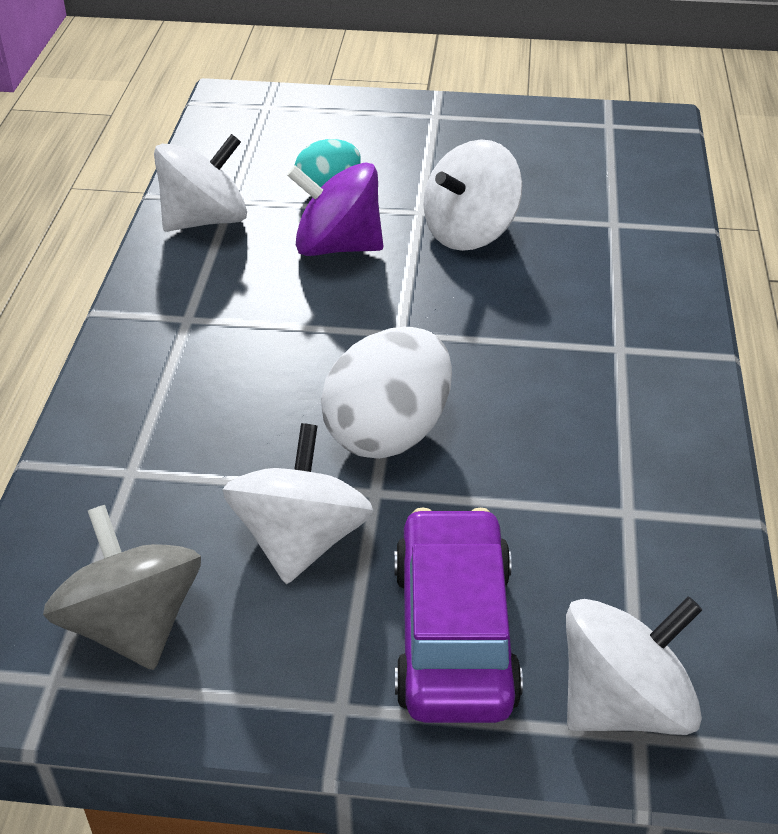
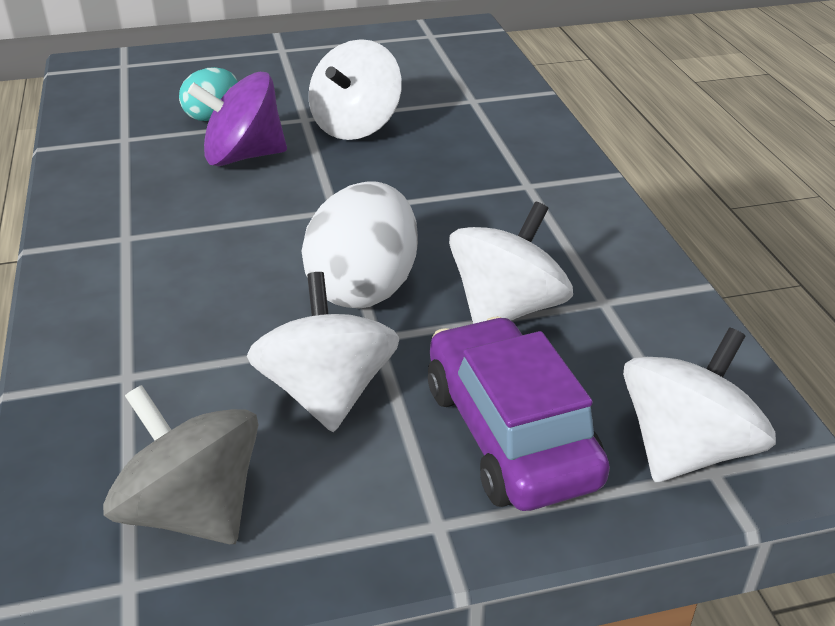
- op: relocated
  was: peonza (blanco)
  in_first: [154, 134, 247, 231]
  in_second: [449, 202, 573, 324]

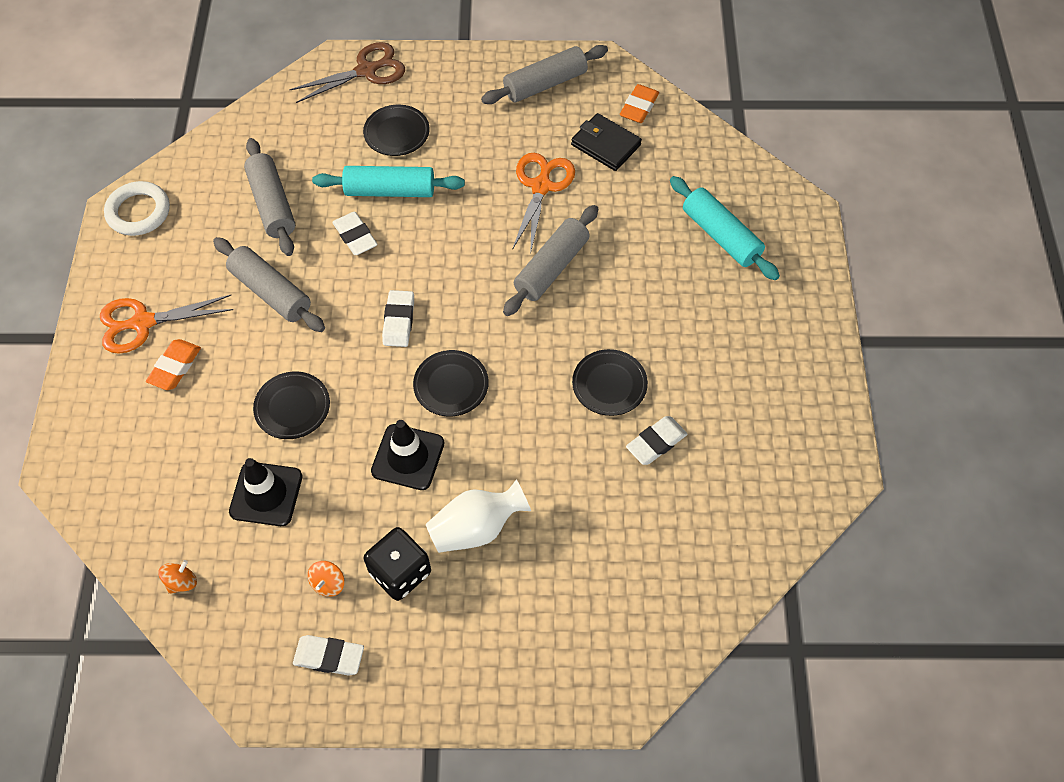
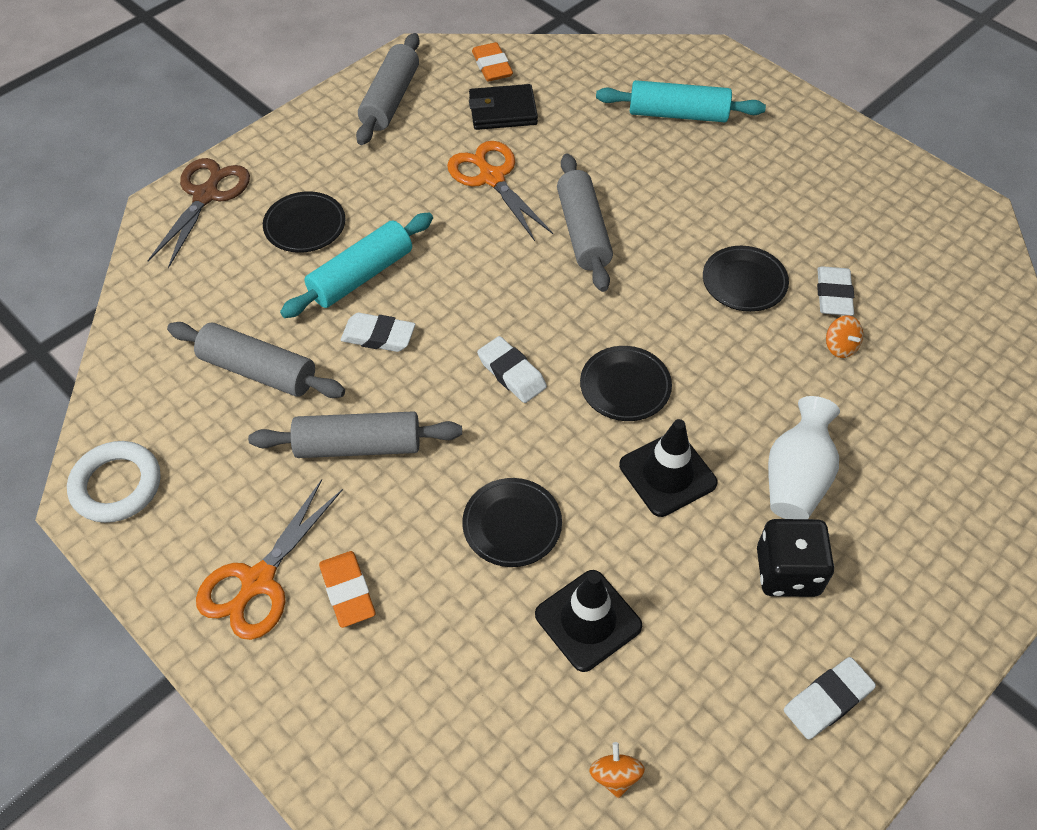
- op: relocated
  was: peonza (naranja)
  in_first: [308, 561, 344, 597]
  in_second: [826, 316, 863, 358]

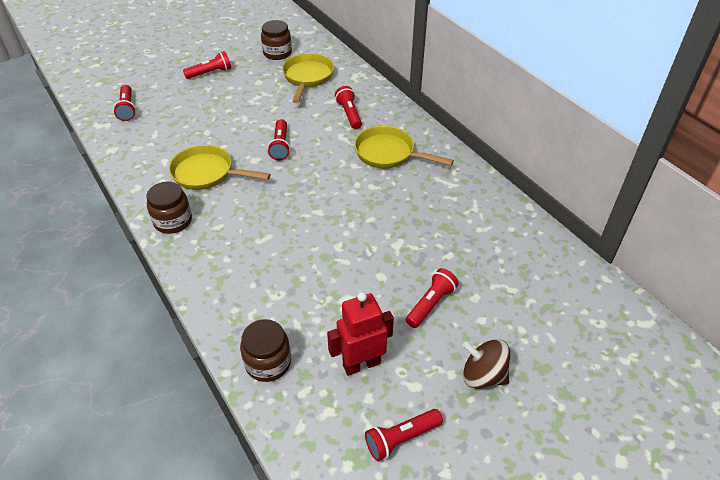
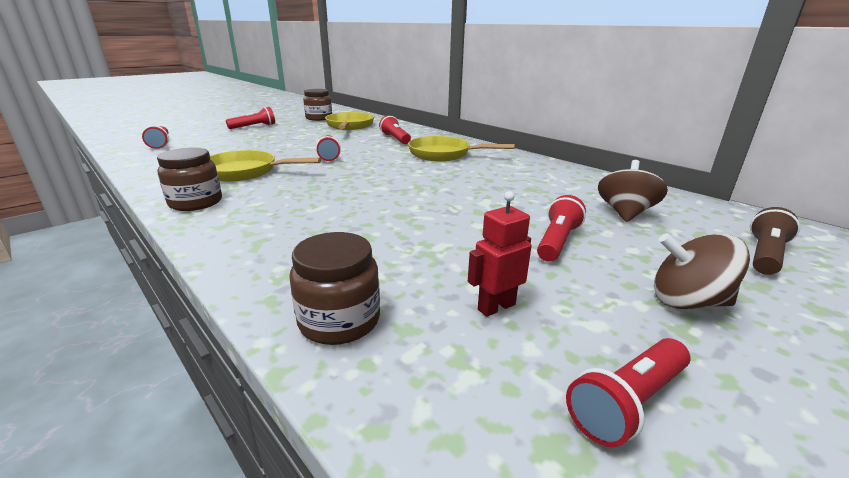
- op: size
  was: robot (rojo)
  in_first: [327, 292, 394, 376]
  in_second: [468, 191, 532, 317]
  ratio: 0.65
- op: appeared
  now: peonza (marrón)
  in_second: [598, 160, 668, 222]
- op: appeared
  now: lámpara de mano (marrón)
  in_second: [750, 207, 800, 275]

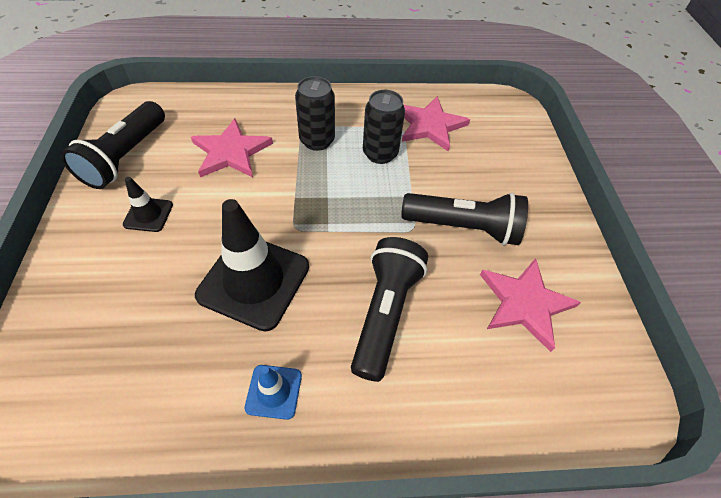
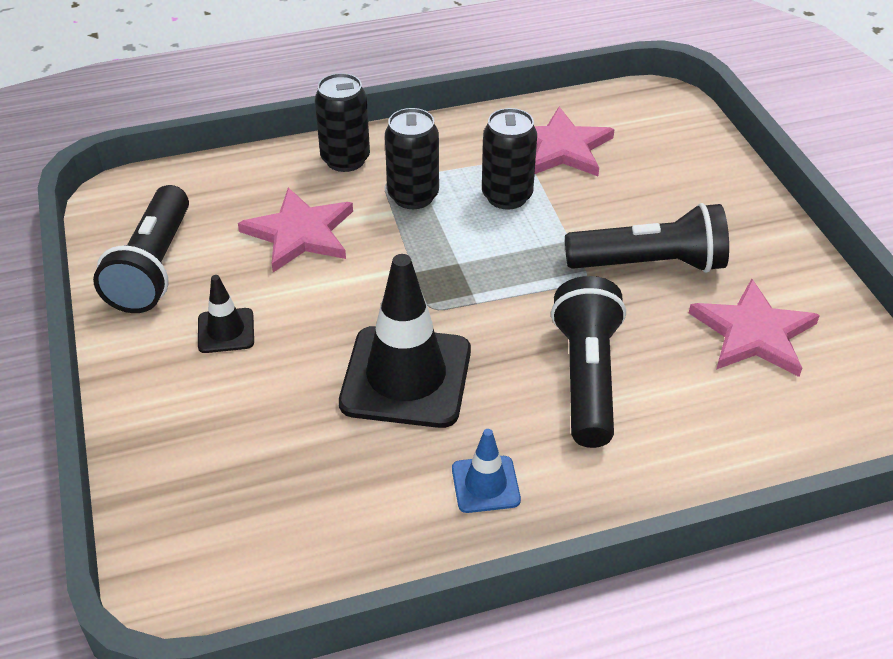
- op: appeared
  now: lata (negro)
  in_second: [315, 73, 370, 172]

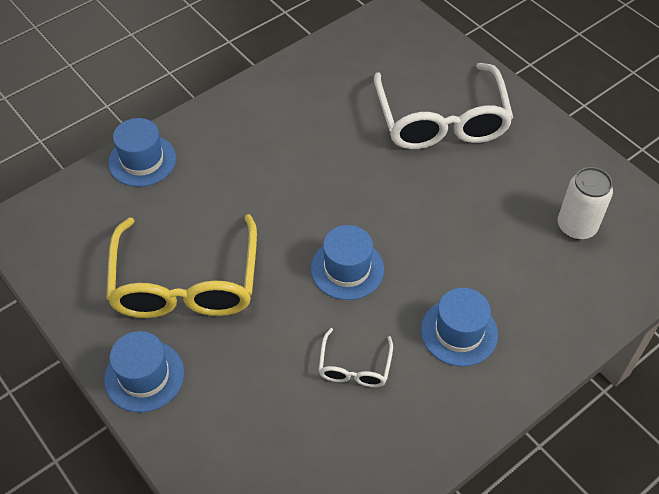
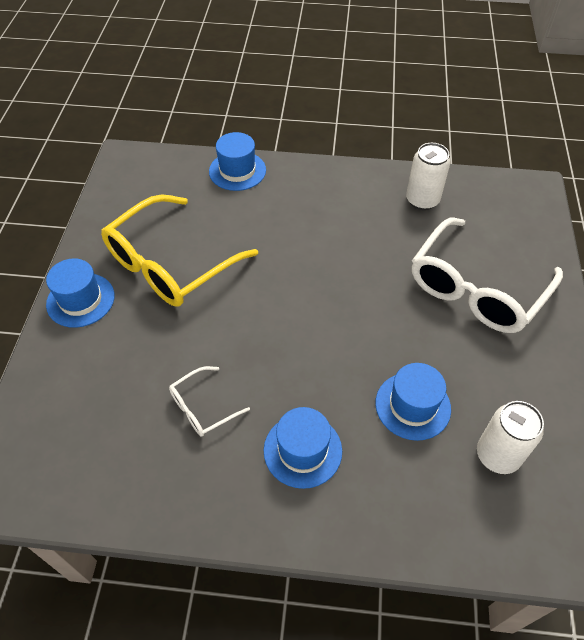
- op: relocated
  was: sombrero (azul)
  in_first: [311, 225, 384, 300]
  in_second: [375, 363, 451, 441]
- op: appeared
  now: lata (blanco)
  in_second: [406, 143, 450, 210]

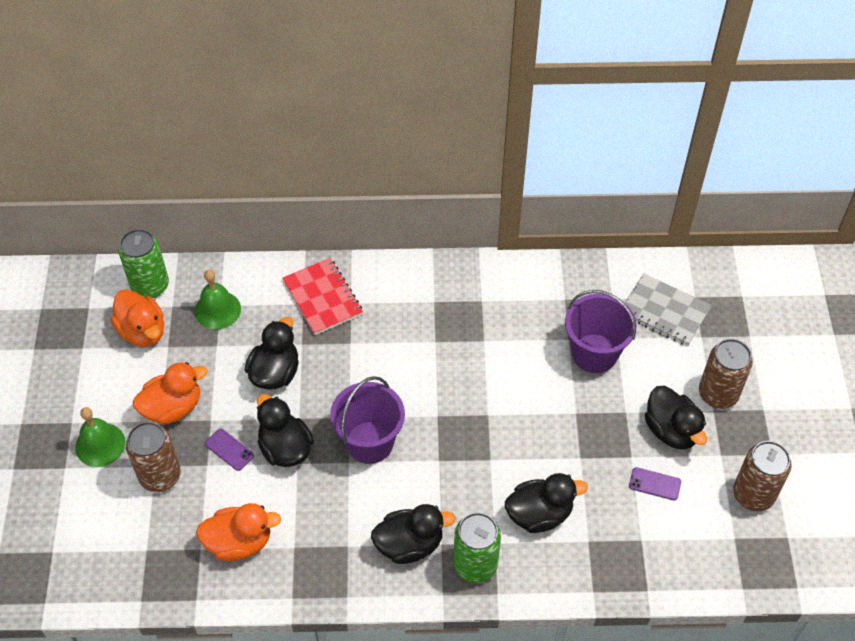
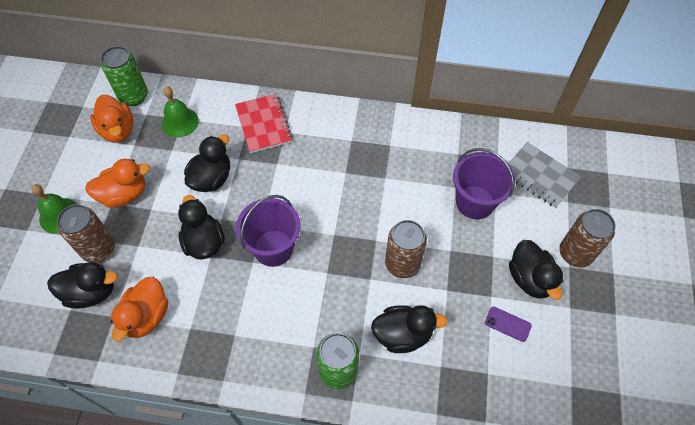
- op: spun
  was: pato (naranja)
  in_first: [196, 503, 281, 561]
  in_second: [111, 277, 168, 341]
  clockwise: 105
- op: missing
  was: móvil (morado)
  in_first: [205, 429, 254, 471]
- op: relocated
  was: pato (negro)
  in_first: [371, 504, 456, 564]
  in_second: [47, 262, 118, 309]
- op: relocated
  was: lata (marrón)
  in_first: [733, 441, 791, 511]
  in_second: [385, 220, 427, 278]

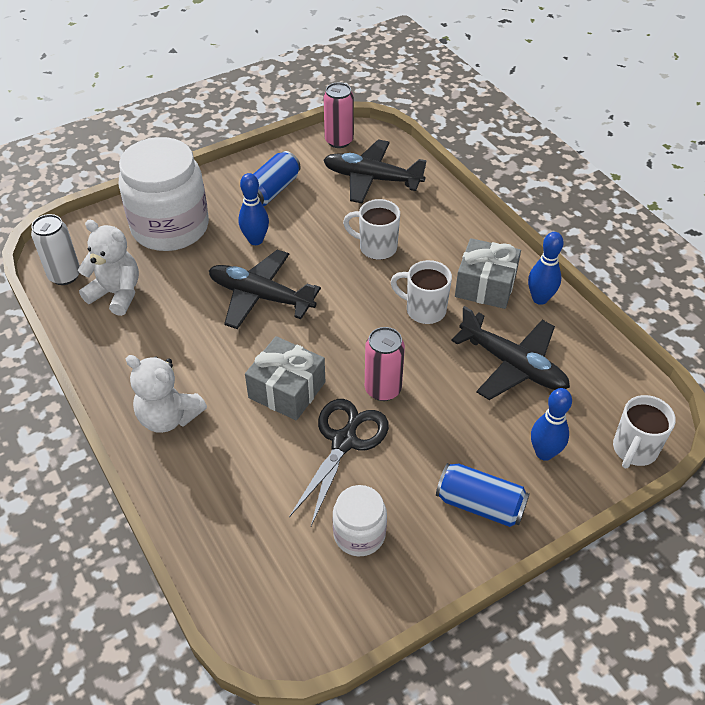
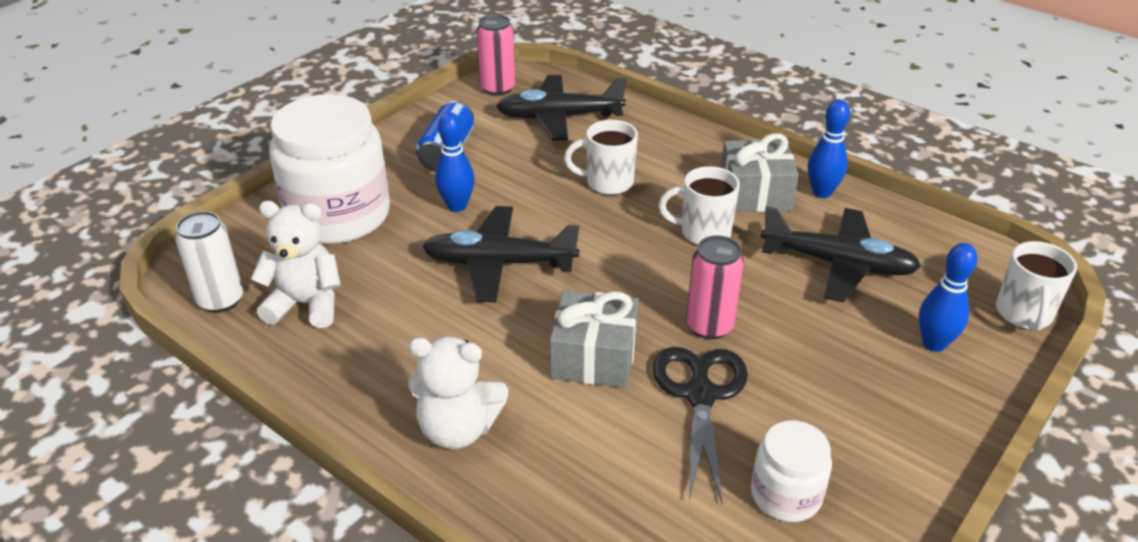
- op: missing
  was: lata (azul)
  in_first: [436, 463, 530, 527]

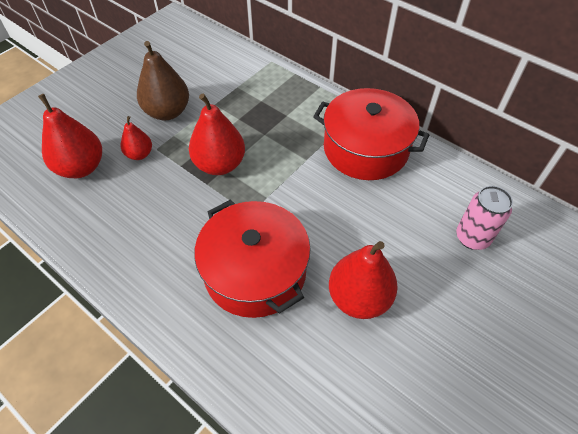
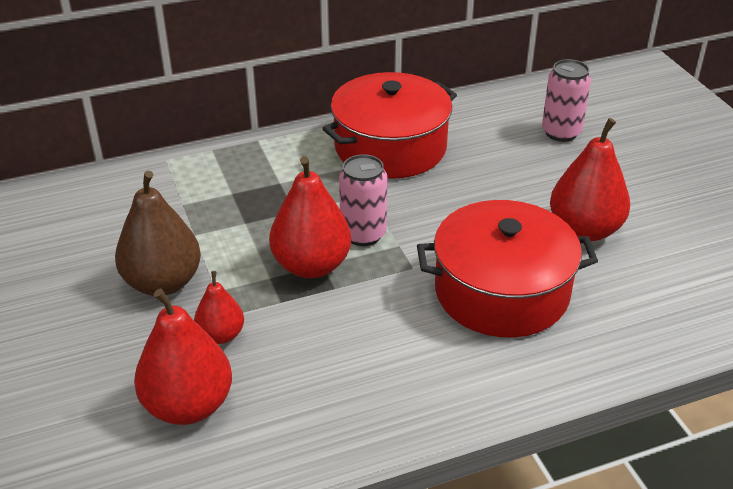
- op: appeared
  now: lata (rosa)
  in_second: [339, 154, 387, 246]

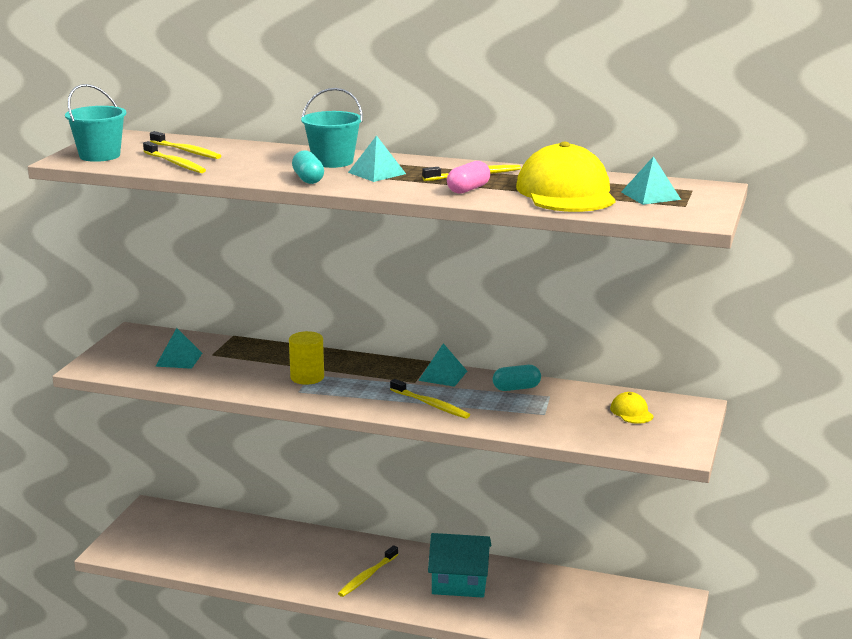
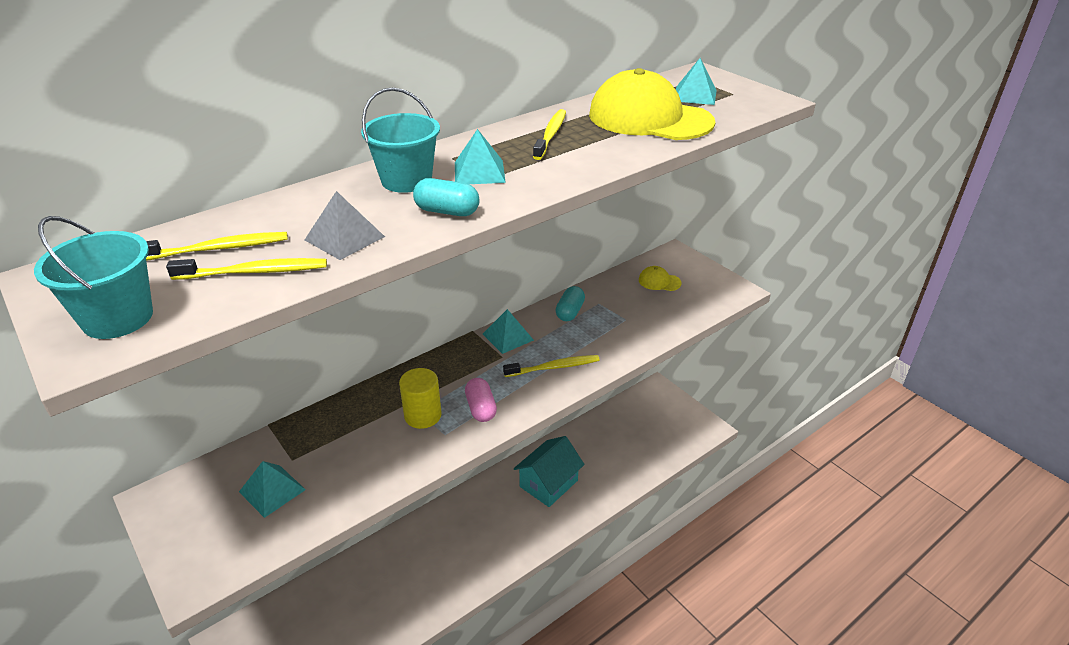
- op: missing
  was: cepillo de dientes (amarillo)
  in_first: [338, 545, 398, 597]
- op: relocated
  was: cápsula (rosa)
  in_first: [447, 161, 490, 194]
  in_second: [465, 378, 497, 422]
- op: appeared
  now: pirámide (gris)
  in_second: [305, 191, 385, 260]

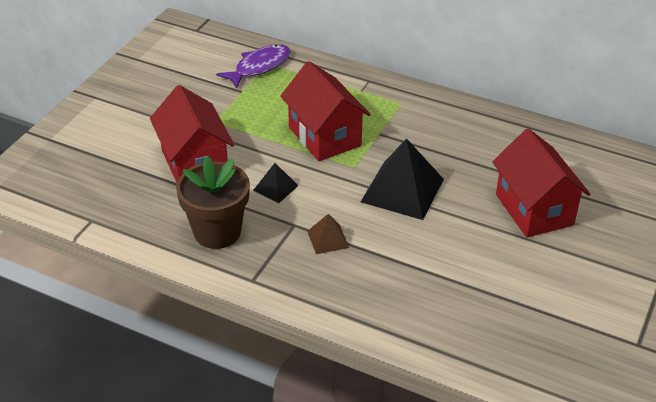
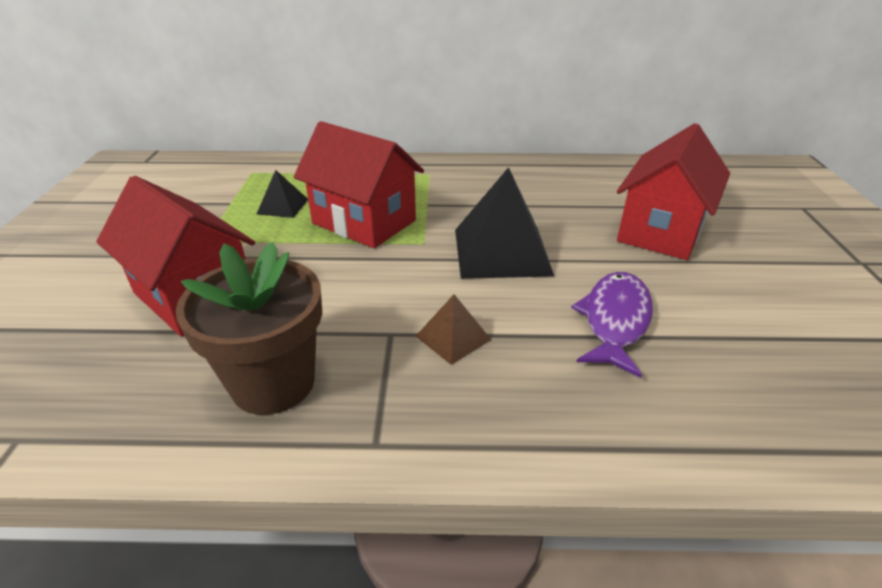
- op: relocated
  was: pez (morado)
  in_first: [216, 44, 290, 88]
  in_second: [571, 272, 653, 378]
- op: relocated
  was: pirámide (negro)
  in_first: [253, 163, 298, 203]
  in_second: [257, 170, 308, 218]
- op: spun
  was: casa (rojo)
  in_first: [492, 128, 590, 238]
  in_second: [617, 123, 730, 260]
  clockwise: 75

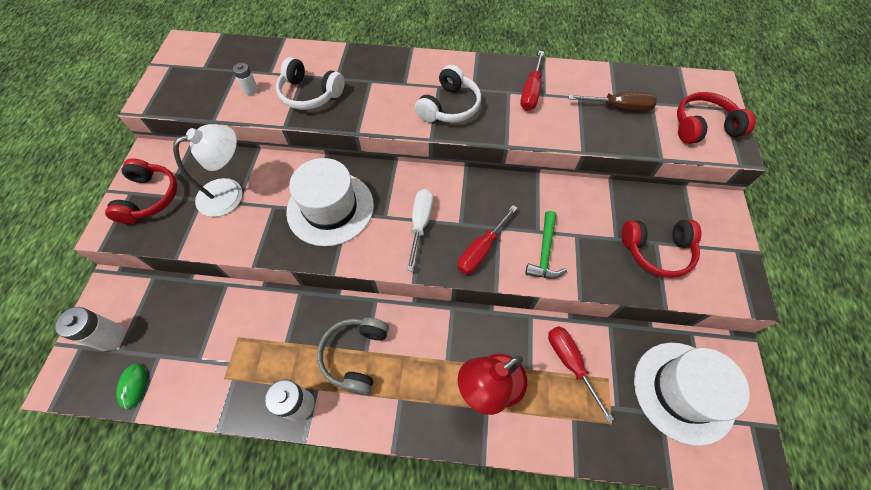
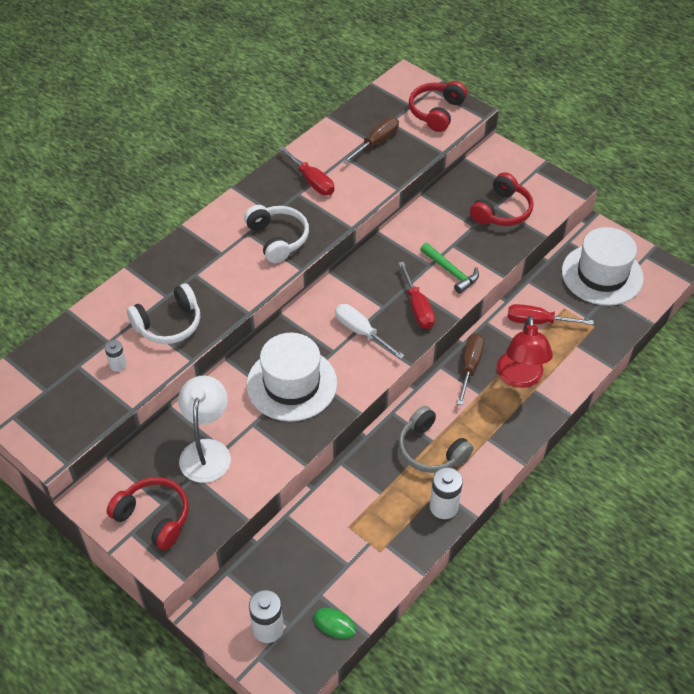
- op: appeared
  now: destornillador (marrón)
  in_second: [457, 333, 485, 405]

